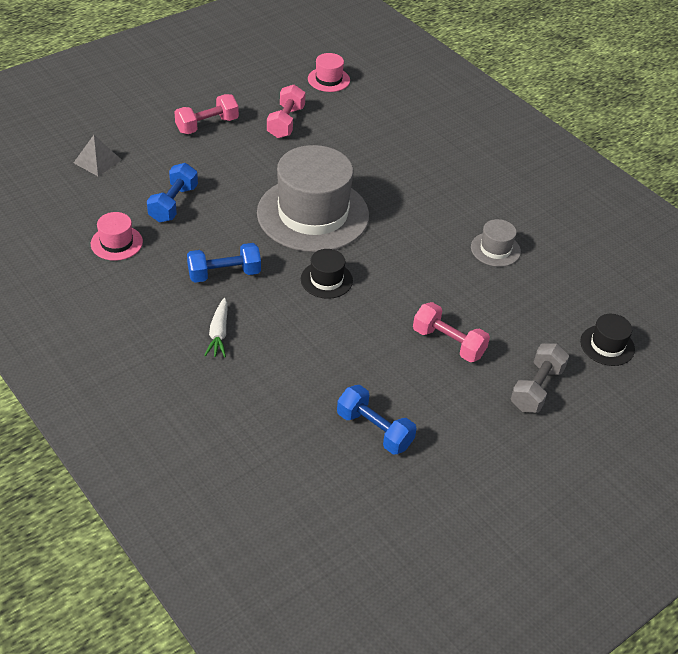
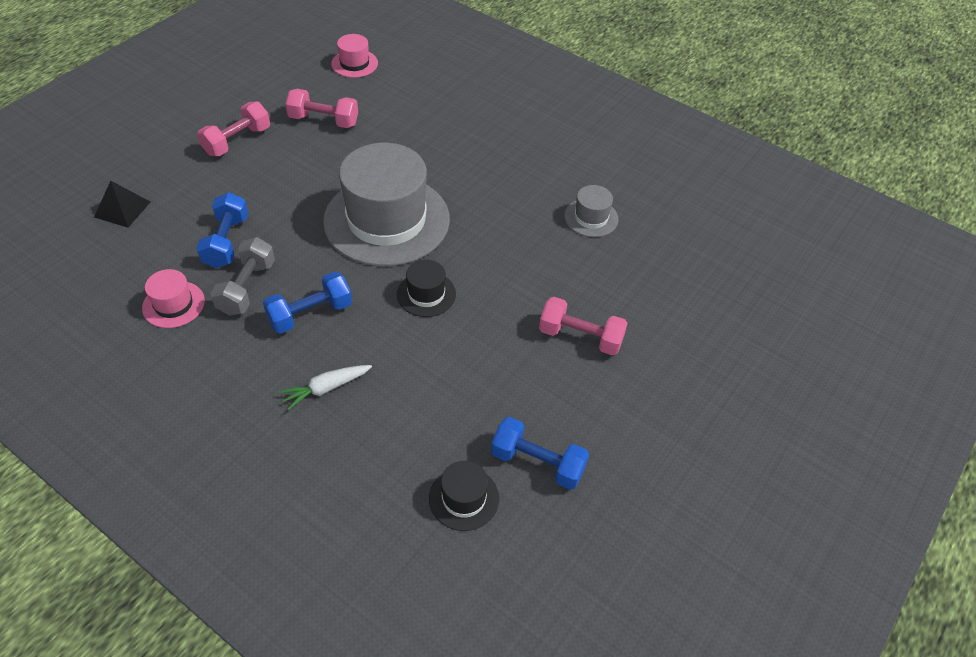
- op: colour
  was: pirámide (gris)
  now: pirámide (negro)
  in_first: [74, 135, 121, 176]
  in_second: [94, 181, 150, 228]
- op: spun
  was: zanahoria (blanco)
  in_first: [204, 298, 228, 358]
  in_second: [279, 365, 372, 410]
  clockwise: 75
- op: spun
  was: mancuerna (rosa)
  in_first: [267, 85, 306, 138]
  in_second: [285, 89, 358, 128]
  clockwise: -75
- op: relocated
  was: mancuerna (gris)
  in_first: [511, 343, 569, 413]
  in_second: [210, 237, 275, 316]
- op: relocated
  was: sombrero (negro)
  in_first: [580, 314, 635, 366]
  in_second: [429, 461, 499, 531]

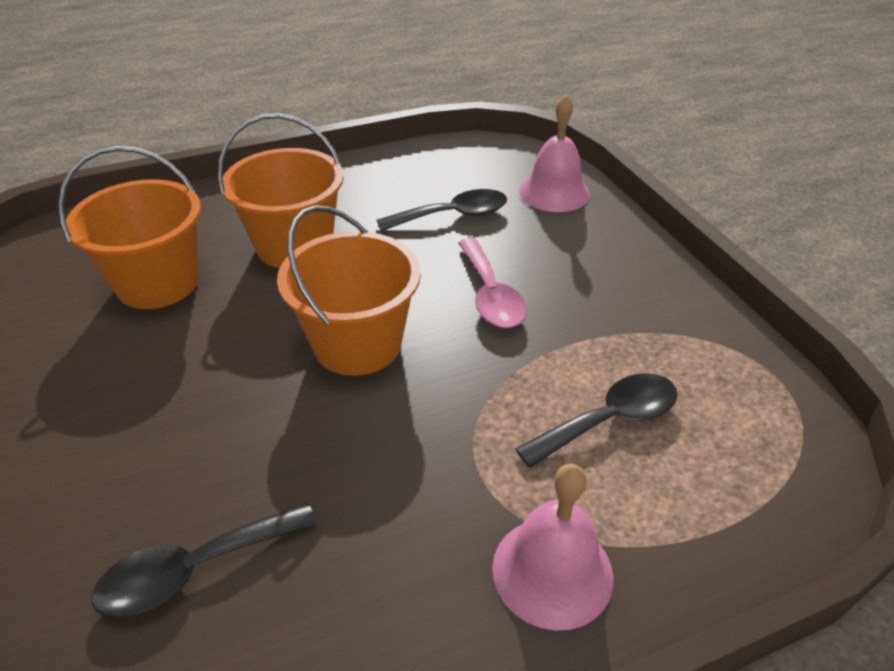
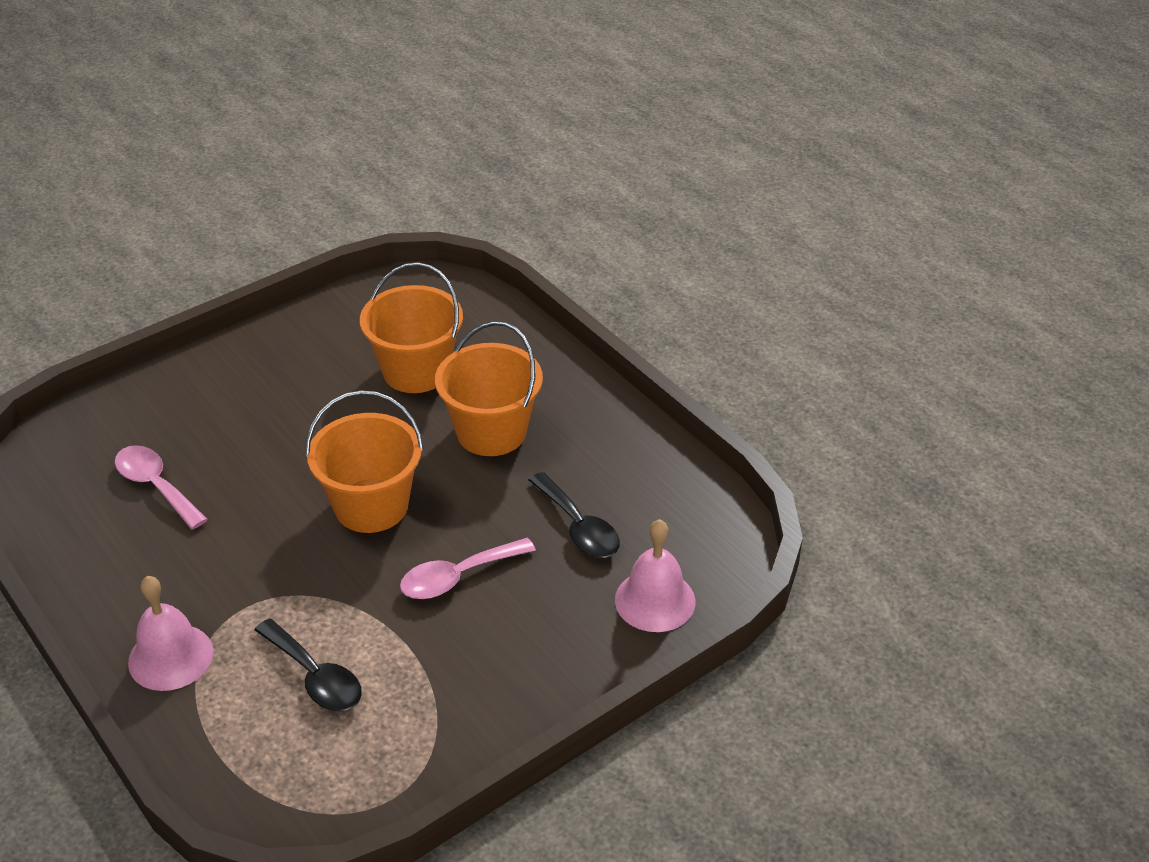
- op: colour
  was: cuchara (negro)
  now: cuchara (rosa)
  in_first: [92, 503, 317, 618]
  in_second: [115, 445, 208, 529]

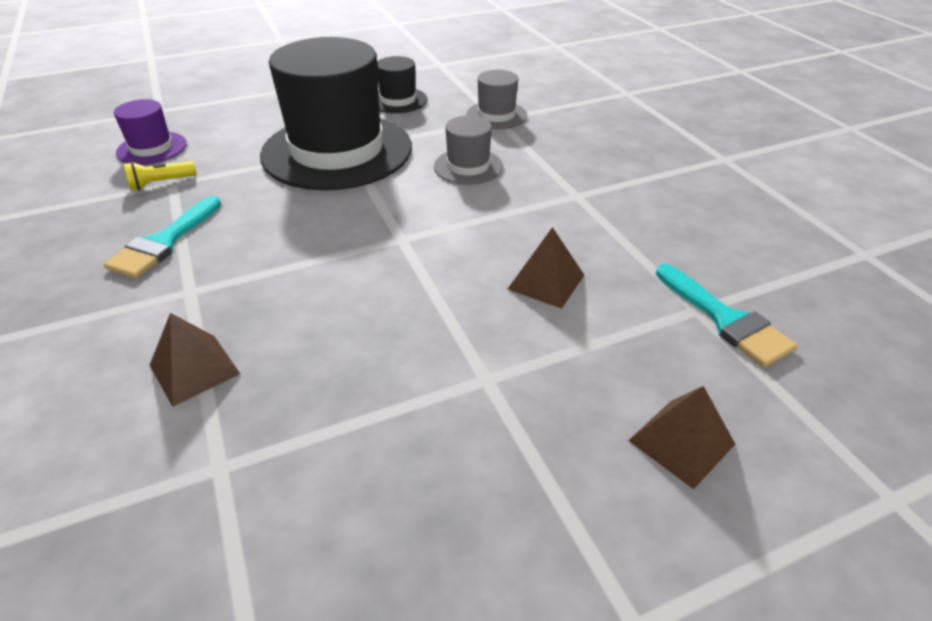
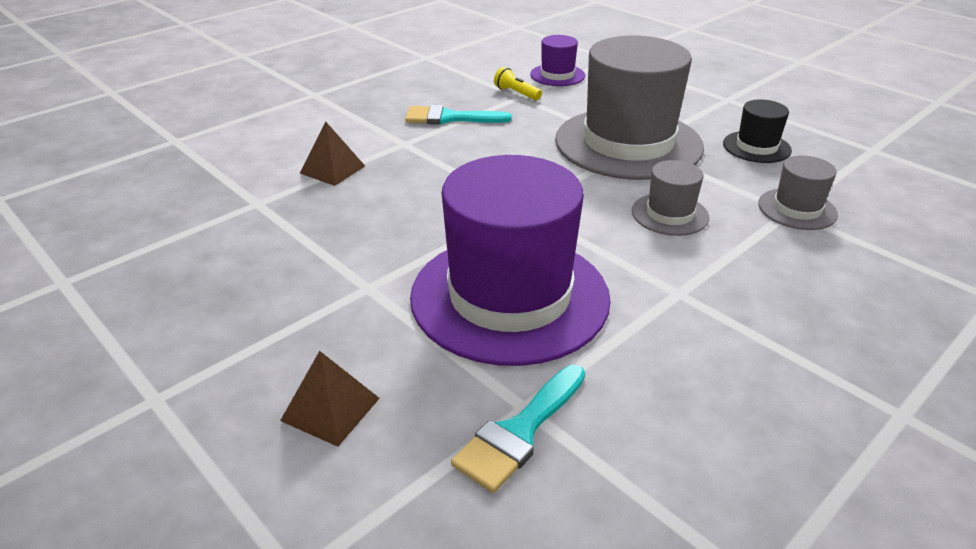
- op: colour
  was: sombrero (negro)
  now: sombrero (gris)
  in_first: [260, 37, 412, 190]
  in_second: [555, 36, 704, 180]
- op: exchanged
  was: pirámide (marrón)
  now: sombrero (morado)
  in_first: [508, 227, 584, 309]
  in_second: [410, 155, 611, 366]

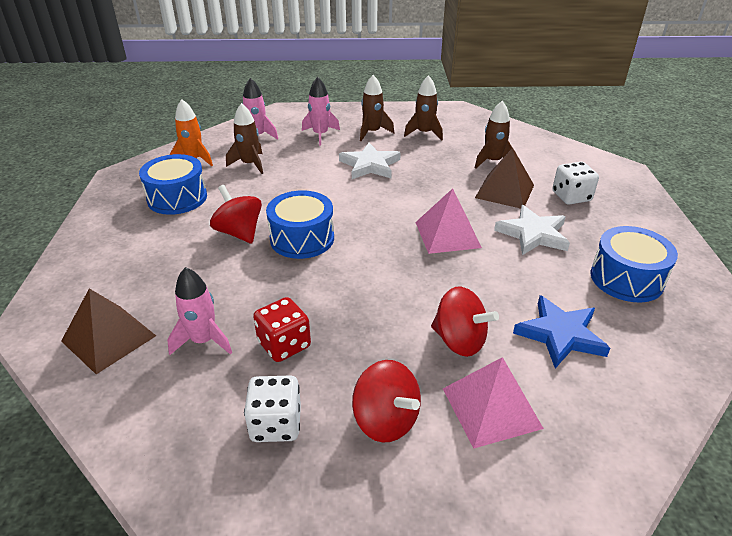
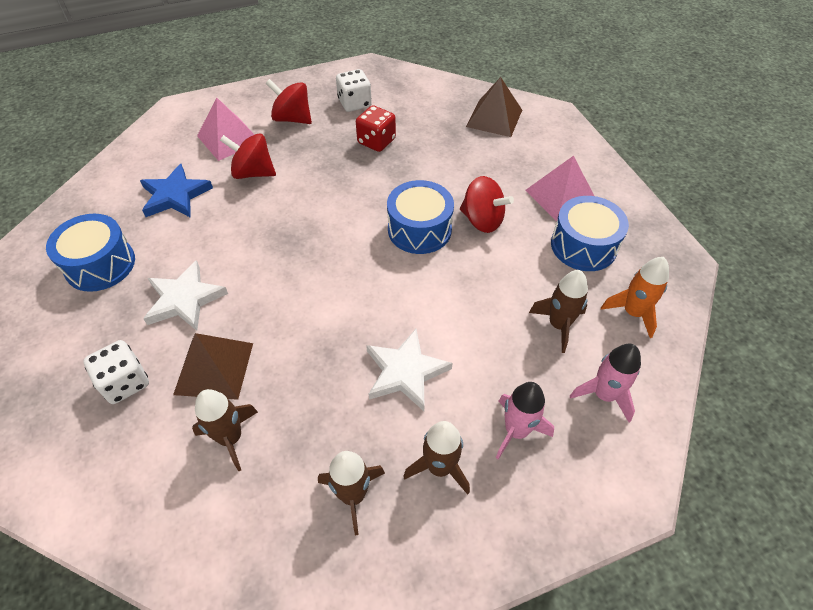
- op: missing
  was: cohete (rosa)
  in_first: [167, 267, 232, 355]
- op: relocated
  was: pirámide (rosa)
  in_first: [415, 189, 482, 254]
  in_second: [526, 156, 594, 222]

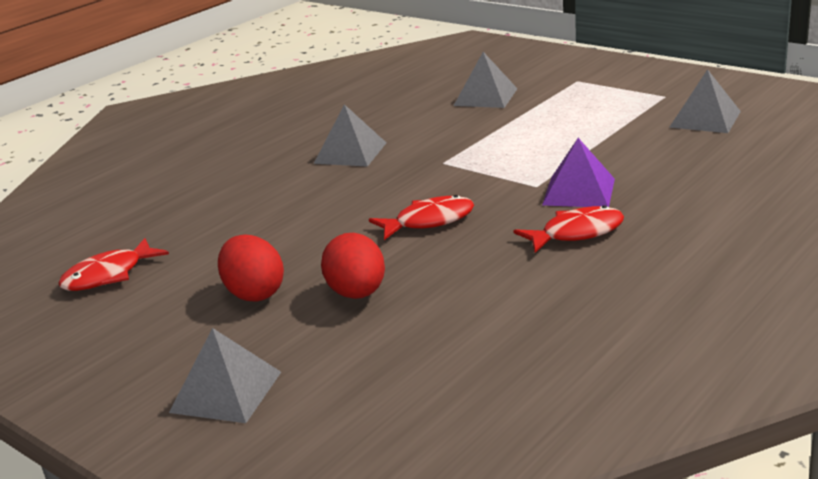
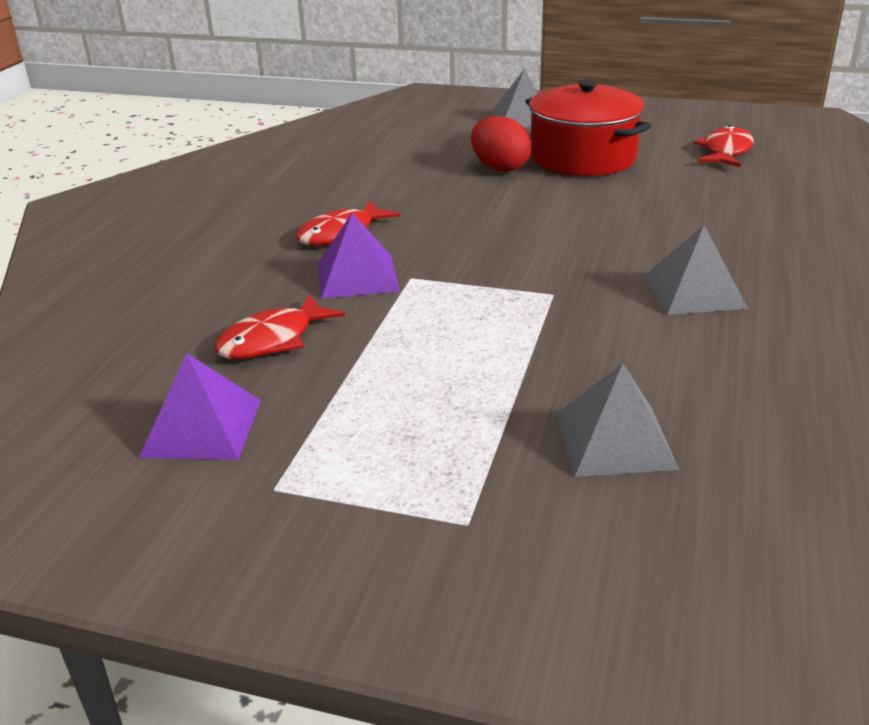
- op: exchanged
  was: huevo (rojo)
  now: olla (rojo)
  in_first: [218, 234, 284, 301]
  in_second: [525, 79, 651, 176]
- op: relocated
  was: pez (rojo)
  in_first: [369, 195, 474, 240]
  in_second: [214, 294, 345, 359]
- op: colour
  was: pirámide (gris)
  now: pirámide (morado)
  in_first: [670, 69, 741, 133]
  in_second: [139, 353, 261, 460]

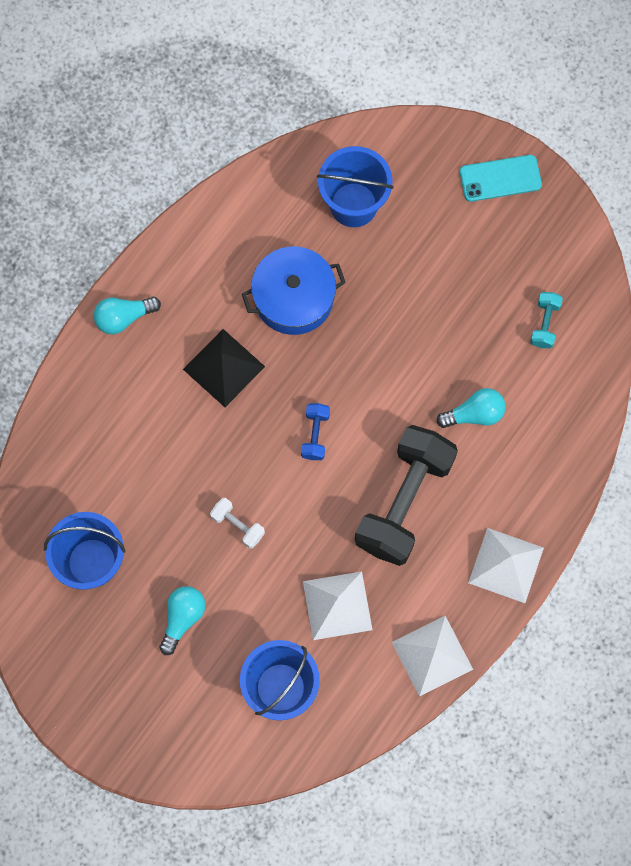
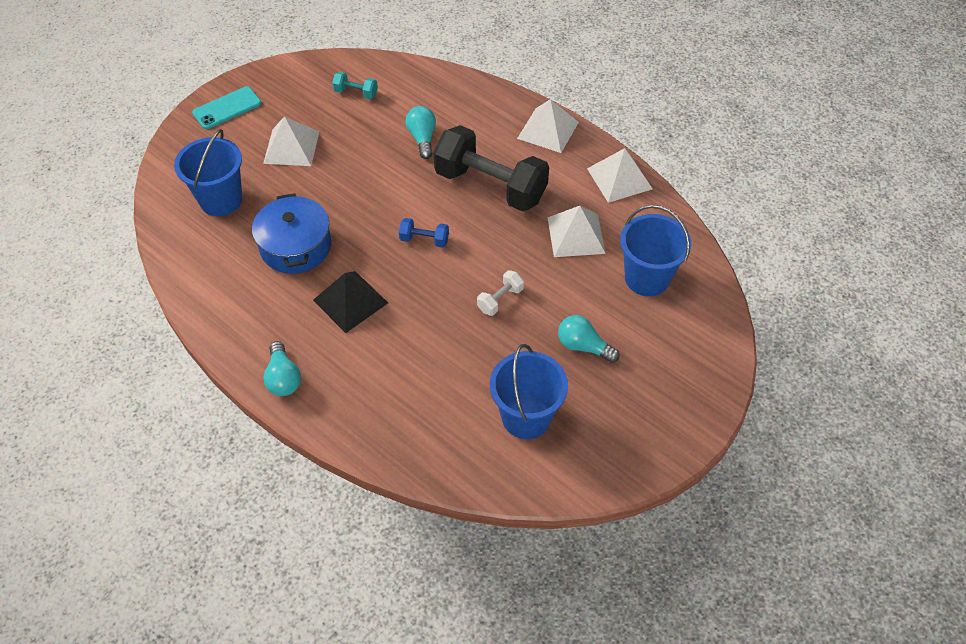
- op: spun
  was: móvil (turquesa)
  in_first: [460, 155, 542, 202]
  in_second: [192, 86, 261, 129]
  clockwise: 60
- op: appeared
  now: pirámide (blanco)
  in_second: [263, 116, 319, 166]

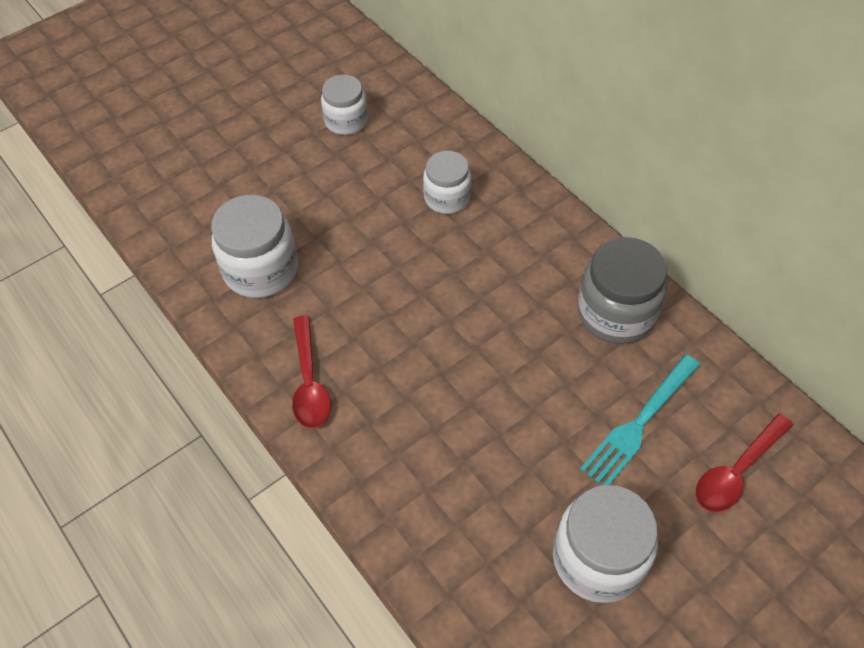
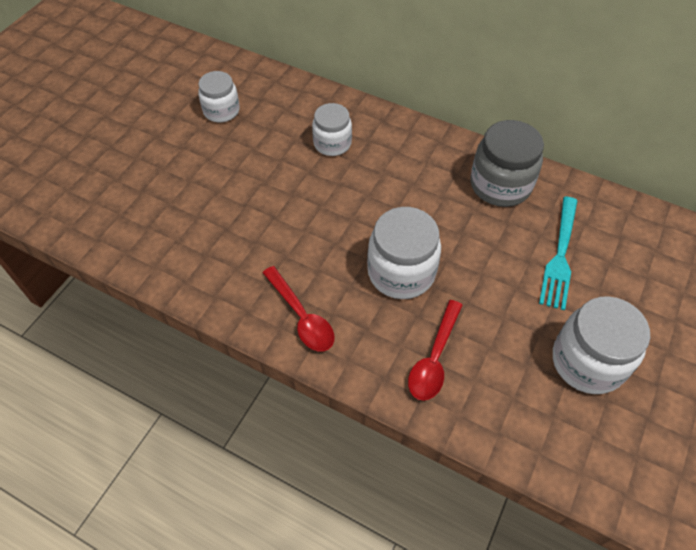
- op: relocated
  was: tarro (blanco)
  in_first: [211, 194, 298, 298]
  in_second: [367, 207, 441, 299]
- op: relocated
  was: cuchara (rojo)
  in_first: [695, 413, 793, 512]
  in_second: [408, 300, 462, 401]

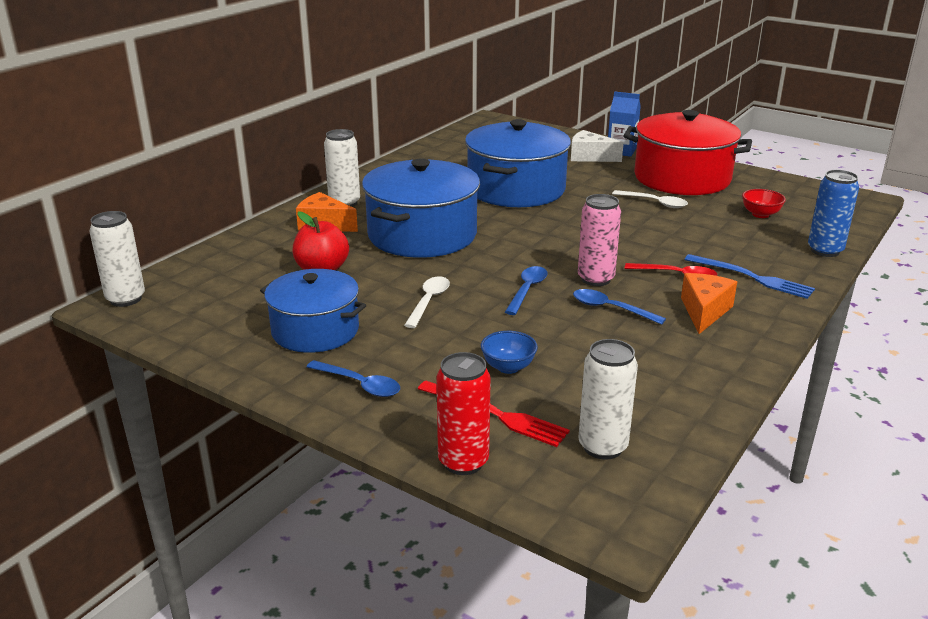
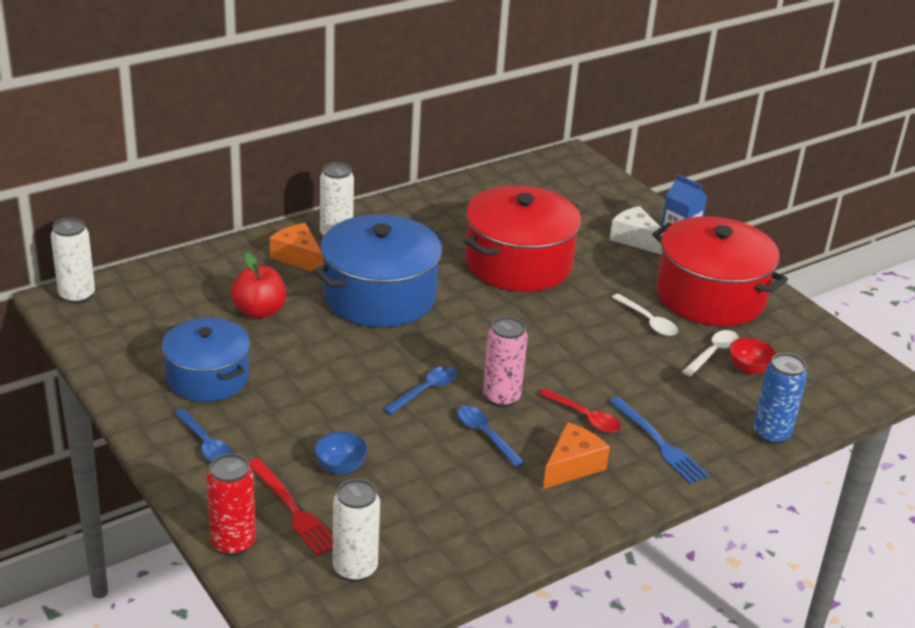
- op: relocated
  was: cuchara (blanco)
  in_first: [404, 276, 450, 328]
  in_second: [682, 330, 739, 377]
- op: colour
  was: olla (azul)
  now: olla (rojo)
  in_first: [465, 119, 571, 207]
  in_second: [464, 185, 581, 292]

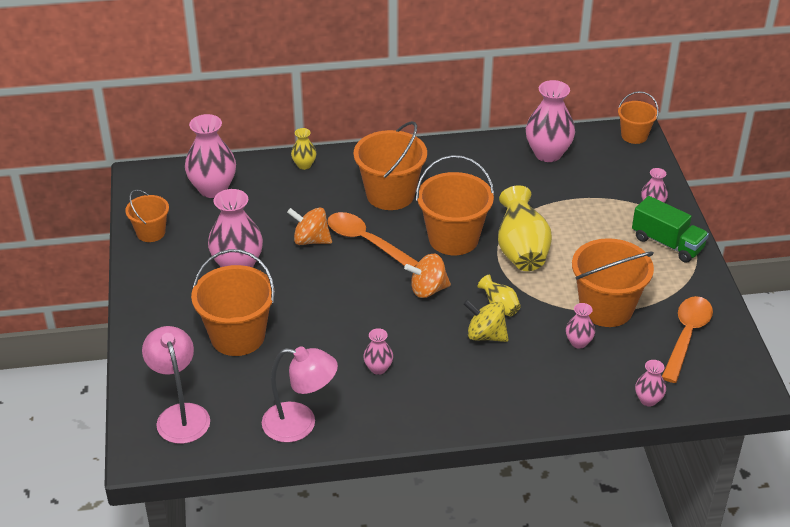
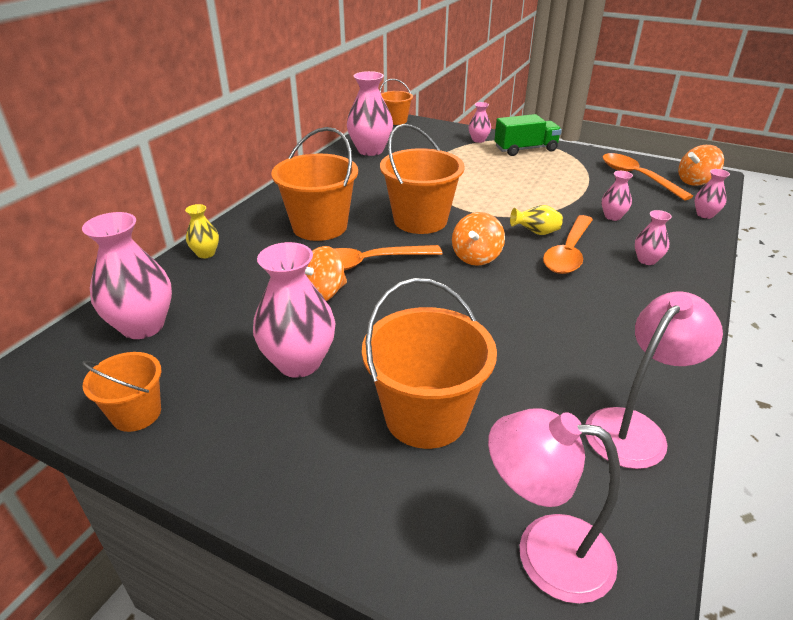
- op: relocated
  was: florero (rosa)
  in_first: [363, 328, 393, 375]
  in_second: [635, 210, 672, 265]
- op: exchanged
  was: peonza (amarillo)
  now: cuchara (naranja)
  in_first: [463, 300, 508, 342]
  in_second: [543, 215, 593, 274]
- op: missing
  was: florero (amarillo)
  in_first: [498, 185, 552, 271]
- op: missing
  was: balde (naranja)
  in_first: [572, 238, 654, 327]
- op: appeared
  now: peonza (naranja)
  in_second: [678, 145, 724, 186]

